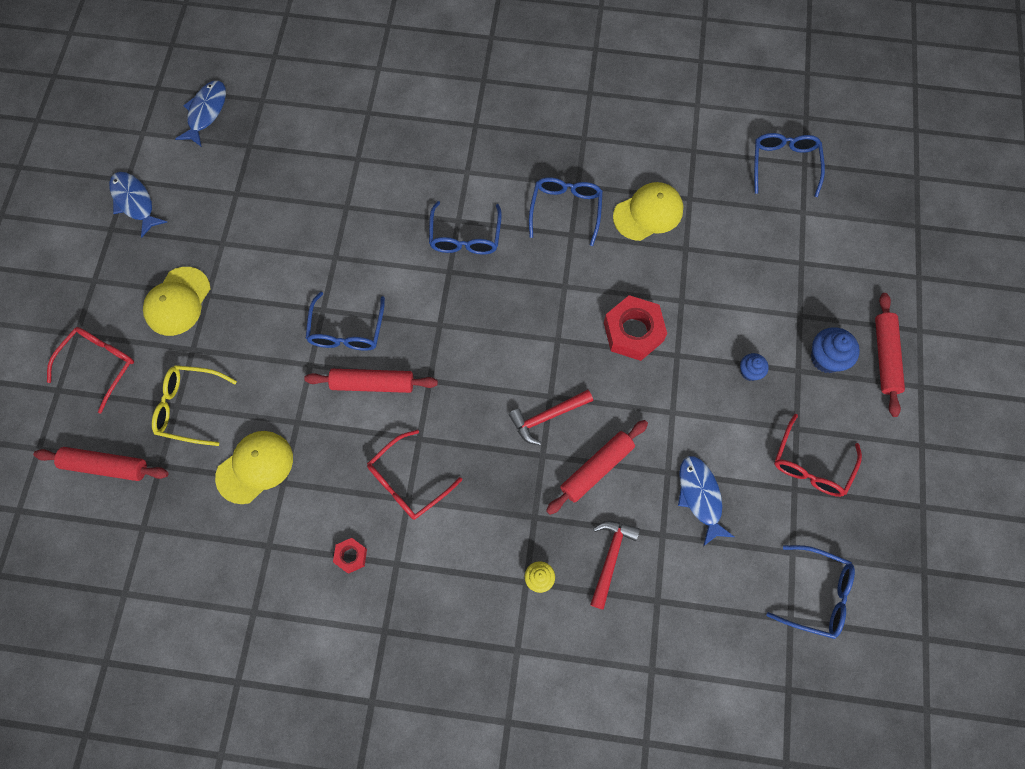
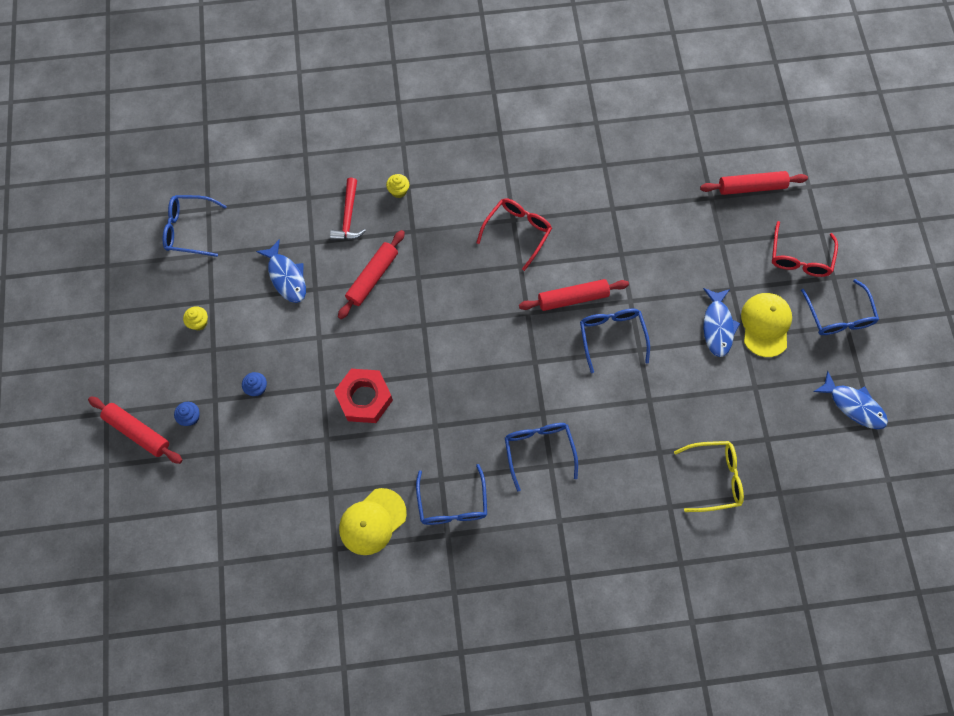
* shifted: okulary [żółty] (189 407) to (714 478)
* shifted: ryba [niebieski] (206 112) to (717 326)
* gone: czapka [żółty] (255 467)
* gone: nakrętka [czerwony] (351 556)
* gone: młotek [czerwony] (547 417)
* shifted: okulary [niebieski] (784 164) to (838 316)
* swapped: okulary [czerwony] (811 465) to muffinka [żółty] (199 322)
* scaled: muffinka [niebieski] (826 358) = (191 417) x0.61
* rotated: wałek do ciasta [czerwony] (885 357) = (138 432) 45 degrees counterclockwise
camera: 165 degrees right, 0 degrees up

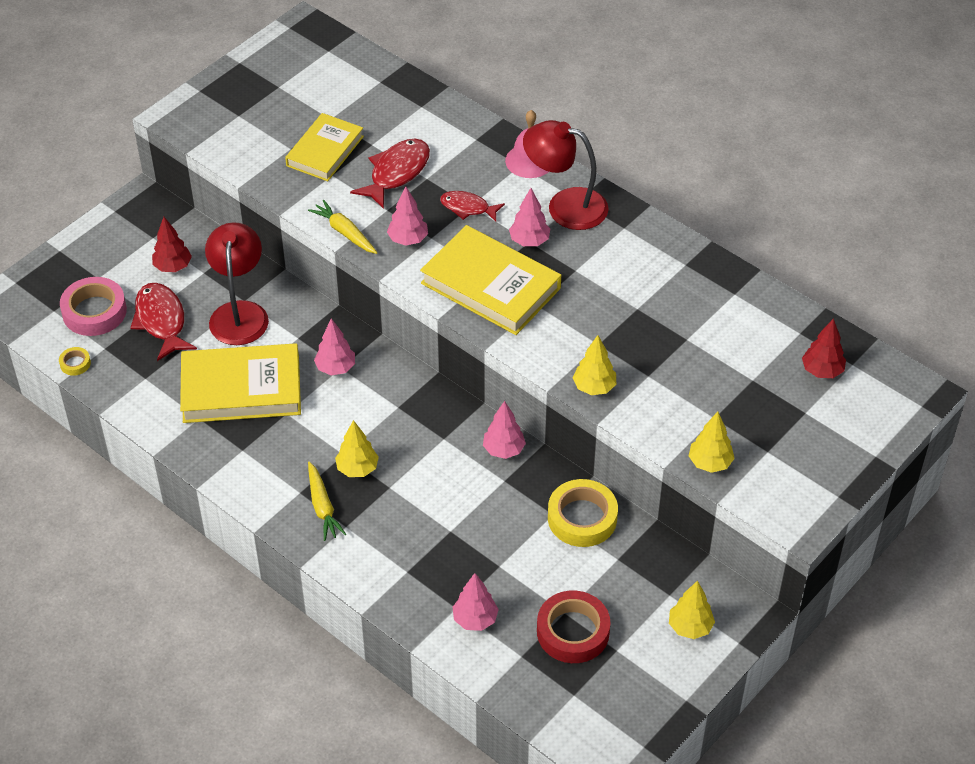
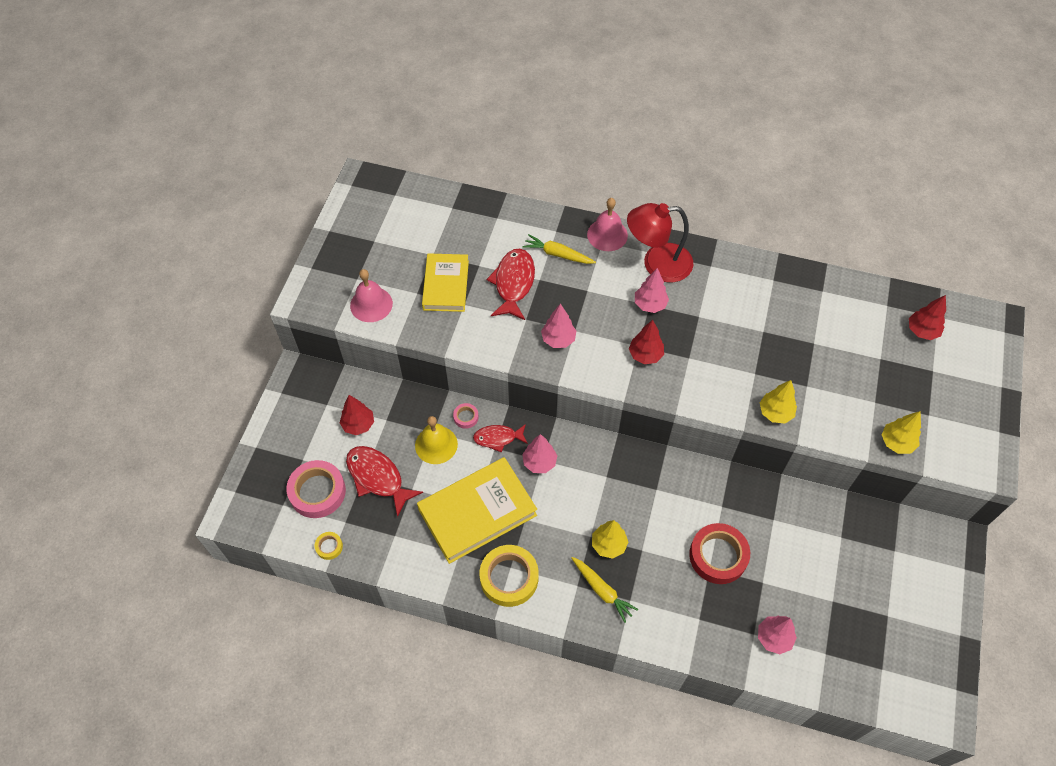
* swapped: lampka [czerwony] (239 313) to dzwonek [żółty] (436 444)
* shifted: marchewka [żółty] (344 232) to (557 254)
* swapped: książka [żółty] (491 285) to drzewko [czerwony] (645 355)
* shifted: ryba [czerwony] (467 208) to (498 438)
* gone: drzewko [różowy] (503 450)
* shifted: taśma klejąca [czerwony] (573 632) to (718 556)
* shifted: taśma klejąca [żółty] (582 518) to (509 578)
* gone: drzewko [żółty] (690 627)
* new: dzwonek [różowy] (371 304)
* new: taśma klejąca [różowy] (466 417)
camera: 25 degrees left, 10 degrees up

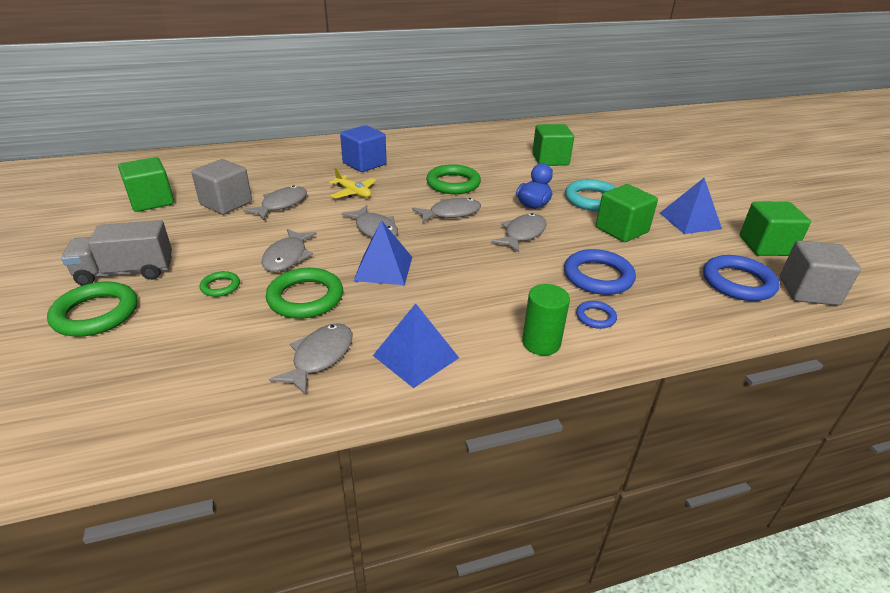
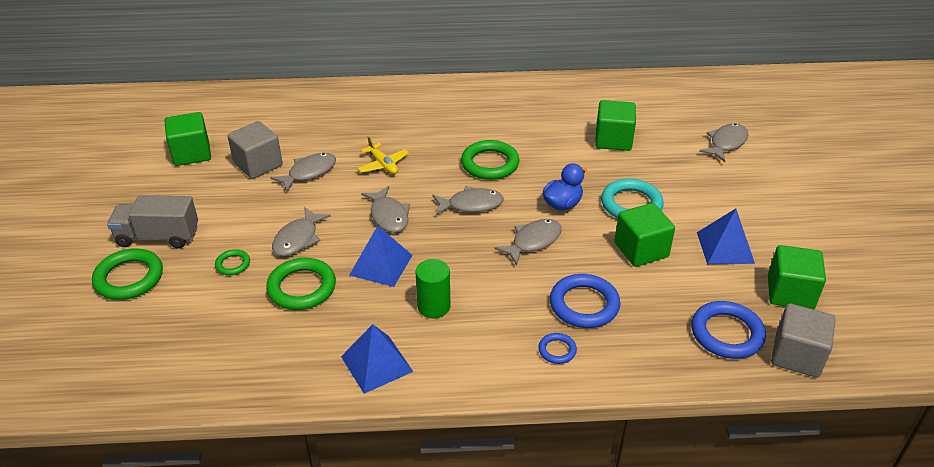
* shifted: ryba [szary] (320 357) to (726 143)
* gone: sześcian [niebieski] (364 164)
* shifted: walec [zielony] (541 343) to (434 306)
camera: 15 degrees right, 5 degrees up

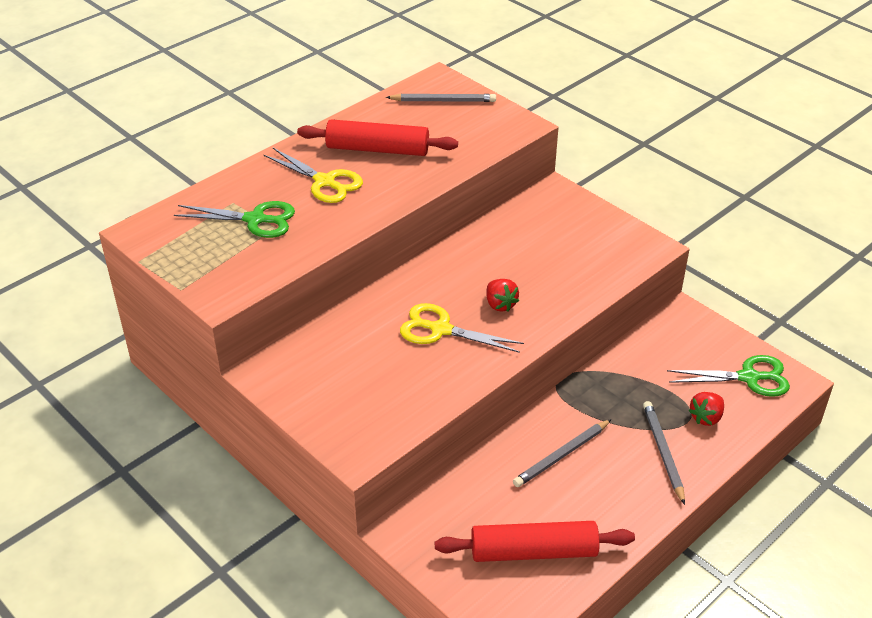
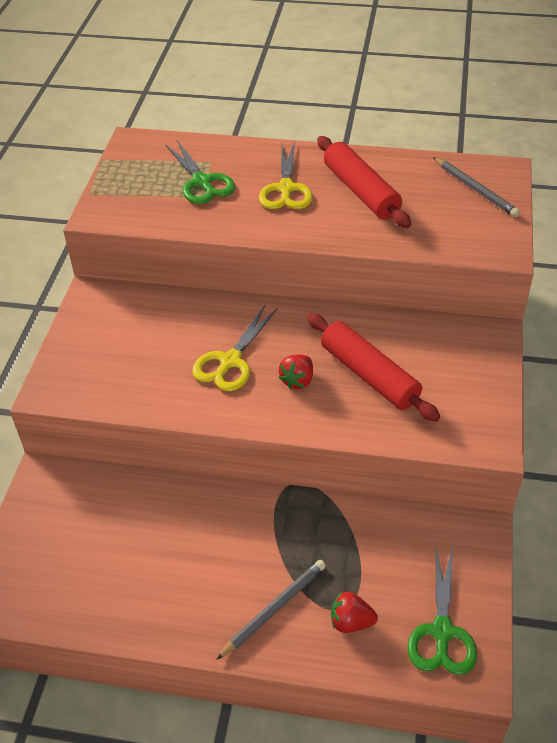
* rotated: nożyczki [żółty] (440 329) = (230 361) 135 degrees counterclockwise
* shifted: wałek do ciasta [czerwony] (533 551) to (369 375)
* gone: ołówek [szary] (561 455)
* rotated: nożyczki [zielony] (749 377) = (442 632) 45 degrees clockwise
camera: 55 degrees right, 5 degrees up

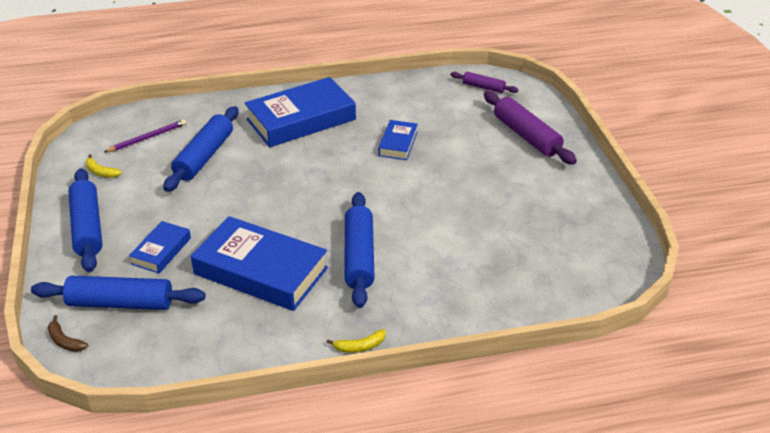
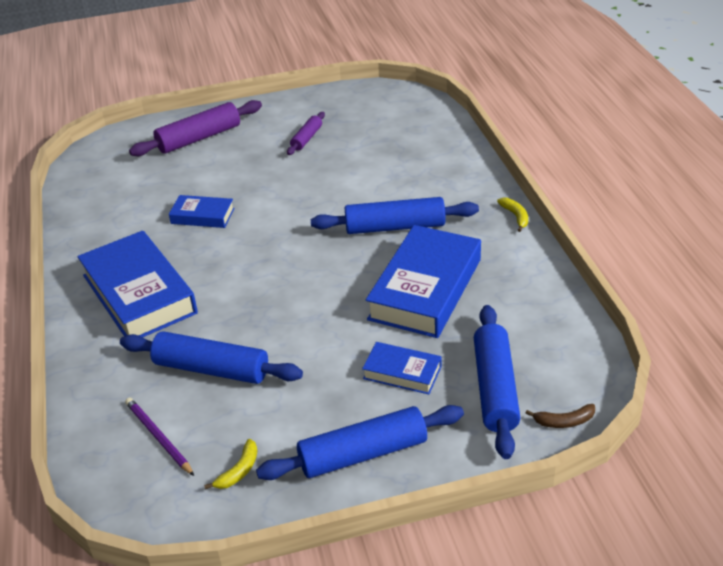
* rotated: banan [brązowy] (65 341) = (564 421) 45 degrees clockwise
* shifted: wałek do ciasta [fioletowy] (483 87) to (306 138)
camera: 90 degrees left, 0 degrees up

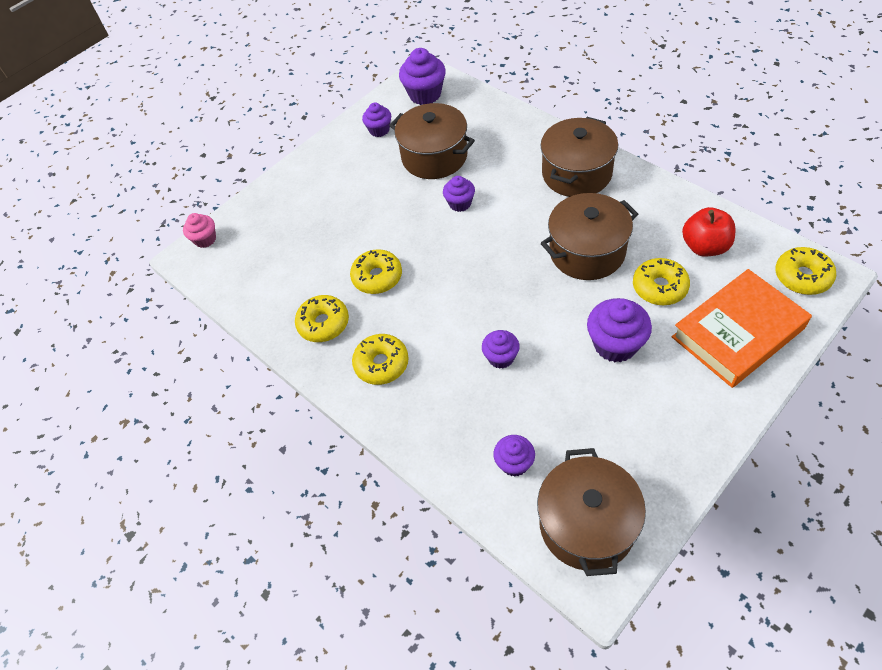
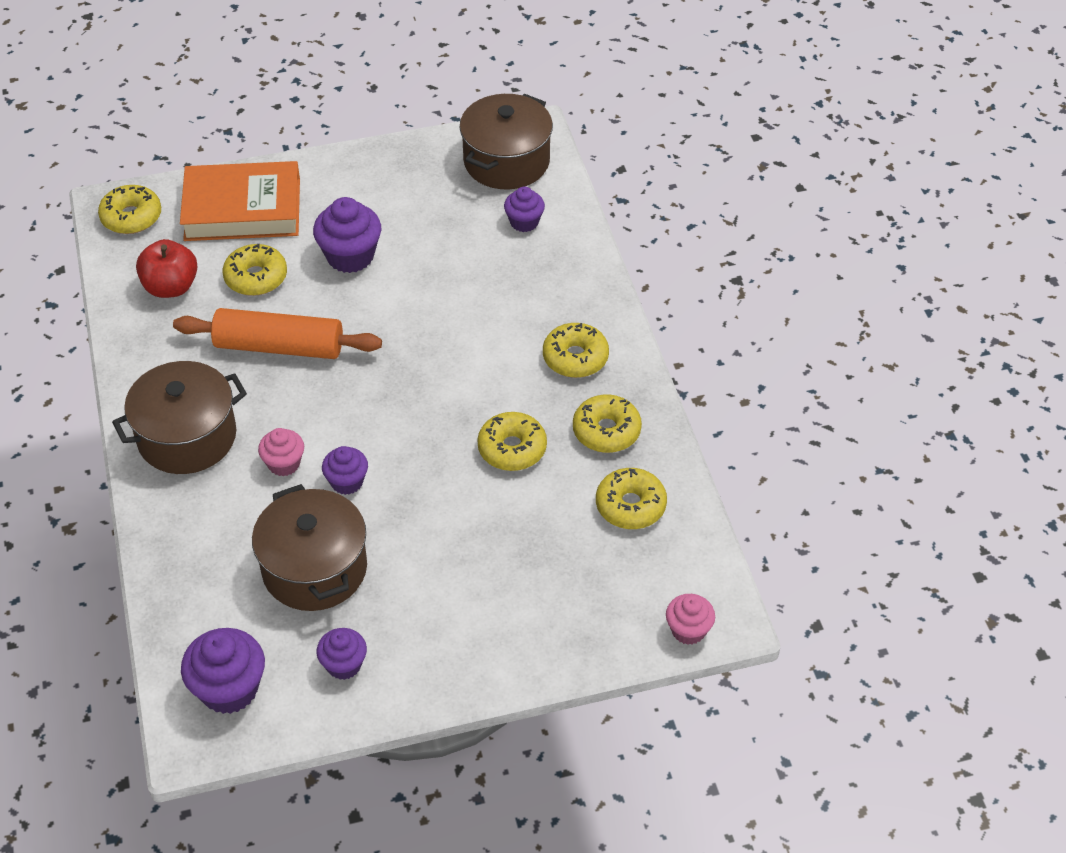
* gone: muffinka [fioletowy] (501 357)
* swapped: garnek [brązowy] (587 252) to wałek do ciasta [pomarańczowy] (279 346)
* new: muffinka [różowy] (284 463)
* new: donut [żółty] (630 506)
camera: 155 degrees left, 5 degrees down

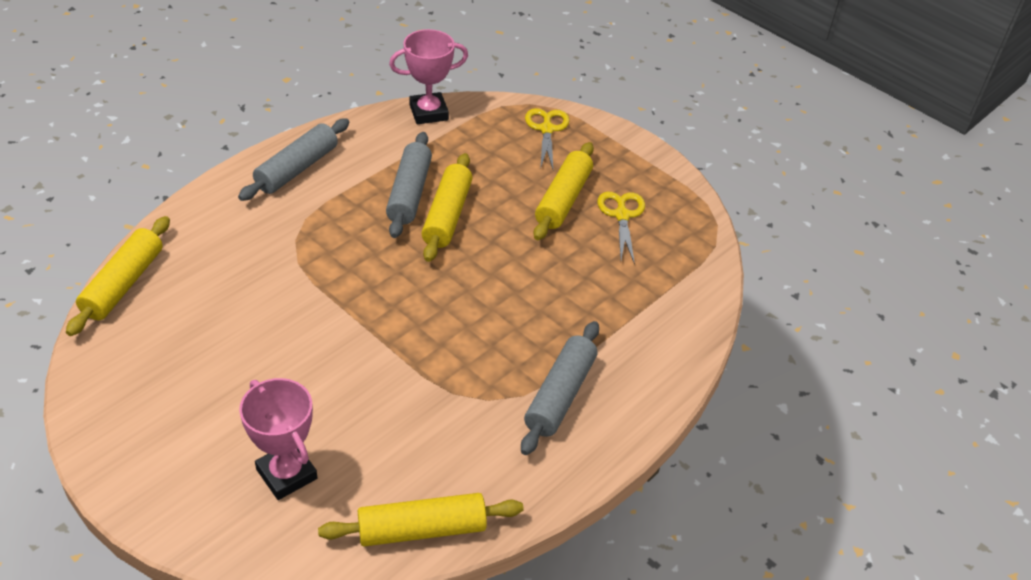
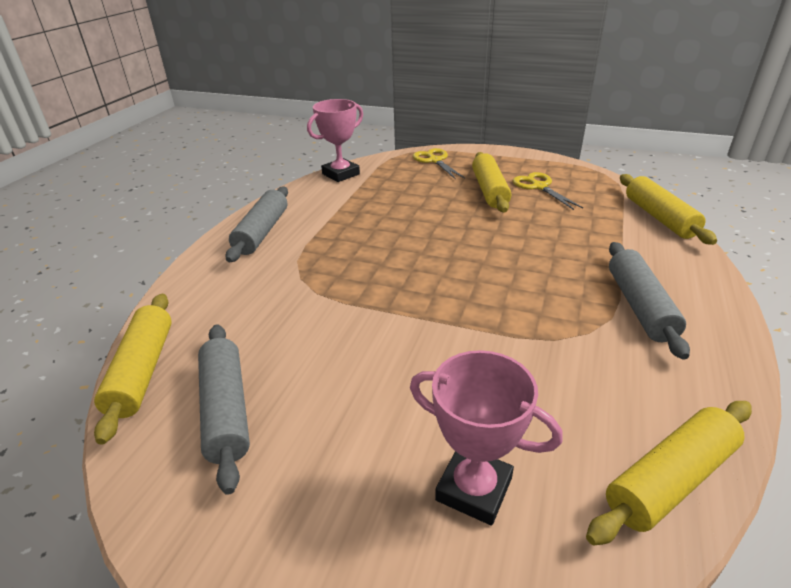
* shifted: wałek do ciasta [szary] (409 193) to (226 410)
* shifted: wałek do ciasta [żółty] (447 215) to (659 217)
camera: 20 degrees left, 10 degrees down

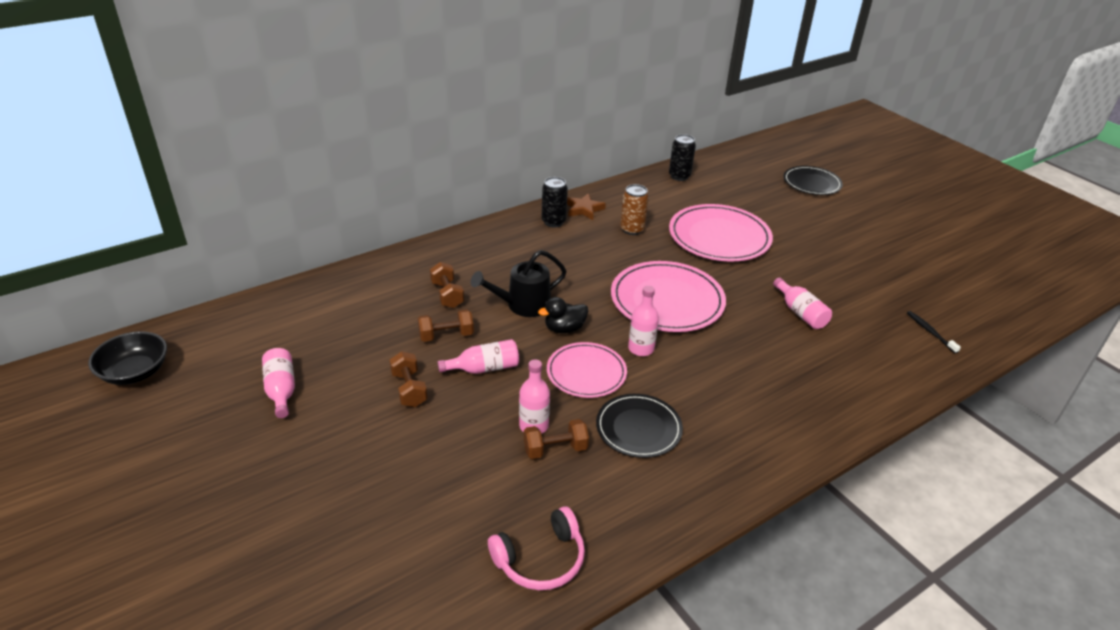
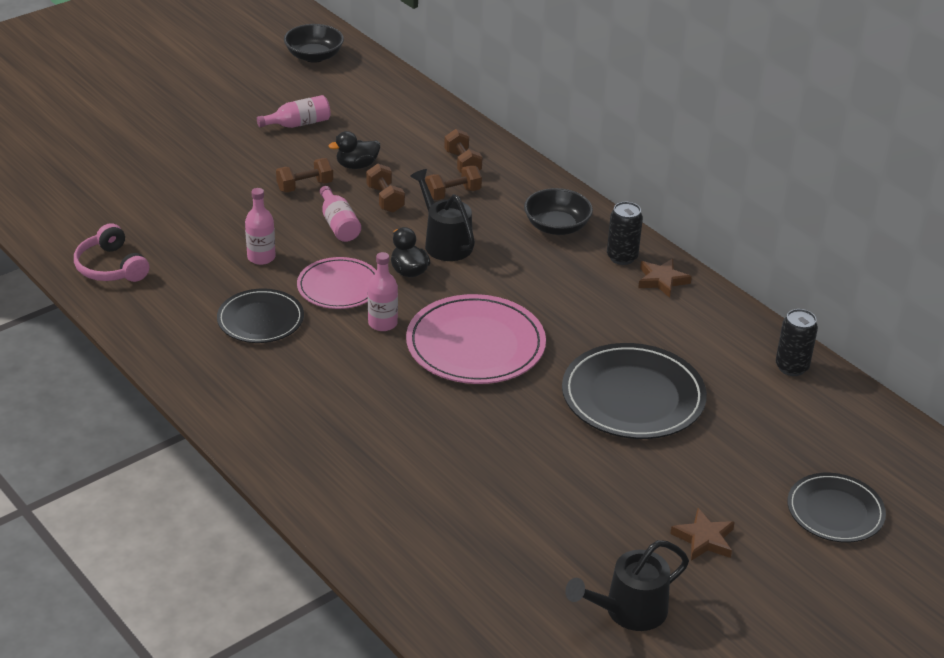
* shifted: hantel [brązowy] (555 449) to (462 163)
* gone: puszka [brązowy] (632 229)
* repainted: talerz [różowy] (719 237) to talerz [czarny] (633 396)
* gone: butelka [różowy] (800 313)
* gone: szczoteczka do zębów [czarny] (930 332)
* new: kaczka [czarny] (357 165)
* new: miska [czarny] (556 226)
* new: konewka [czarny] (628 611)
* new: gwiazda [brązowy] (704 539)
camera: 85 degrees right, 0 degrees up

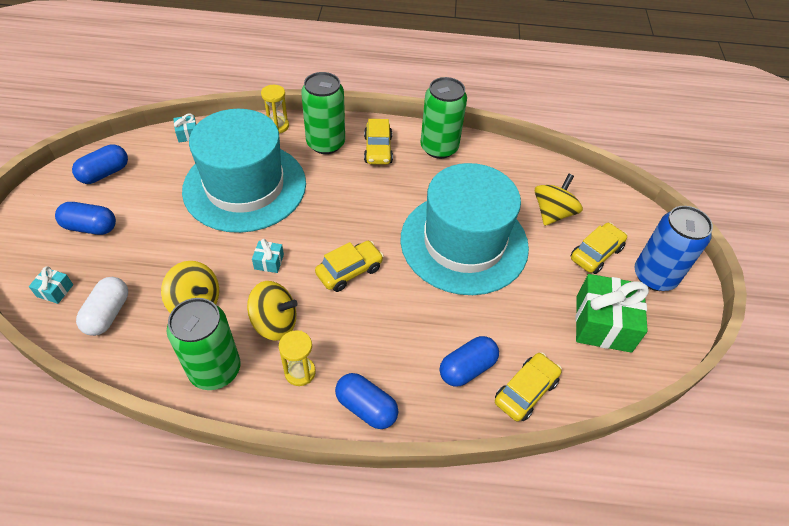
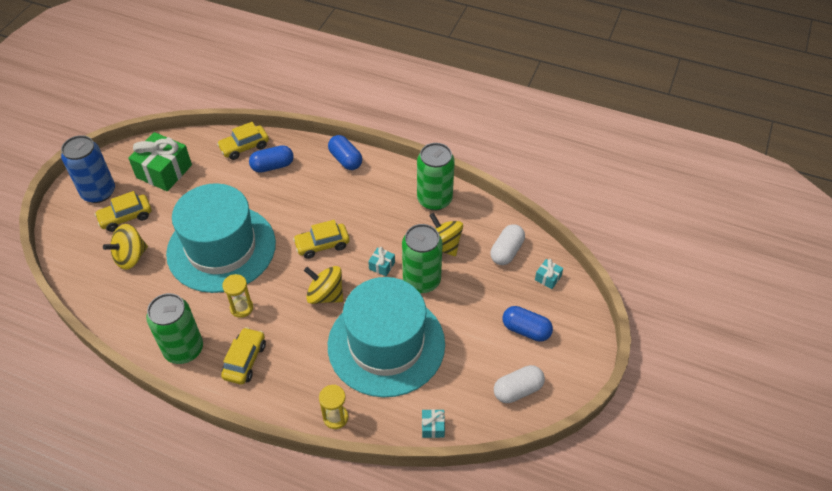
* repainted: kapsułka [niebieski] (105 173) to kapsułka [biały] (517 390)
* shifted: bączek [żółty] (275 323) to (325 295)
* shifted: klepsydra [żółty] (300 372) to (241 308)
* shifted: puszka [zielony] (325 143) to (421 280)
camera: 160 degrees left, 0 degrees up

